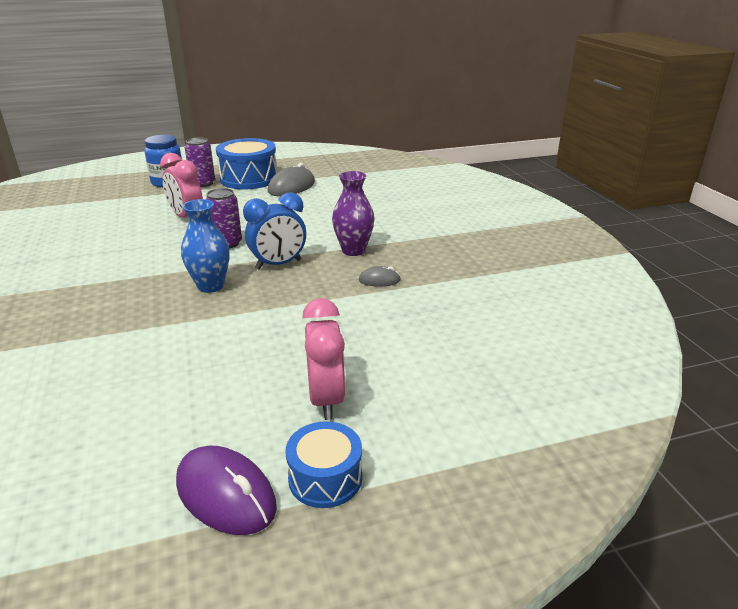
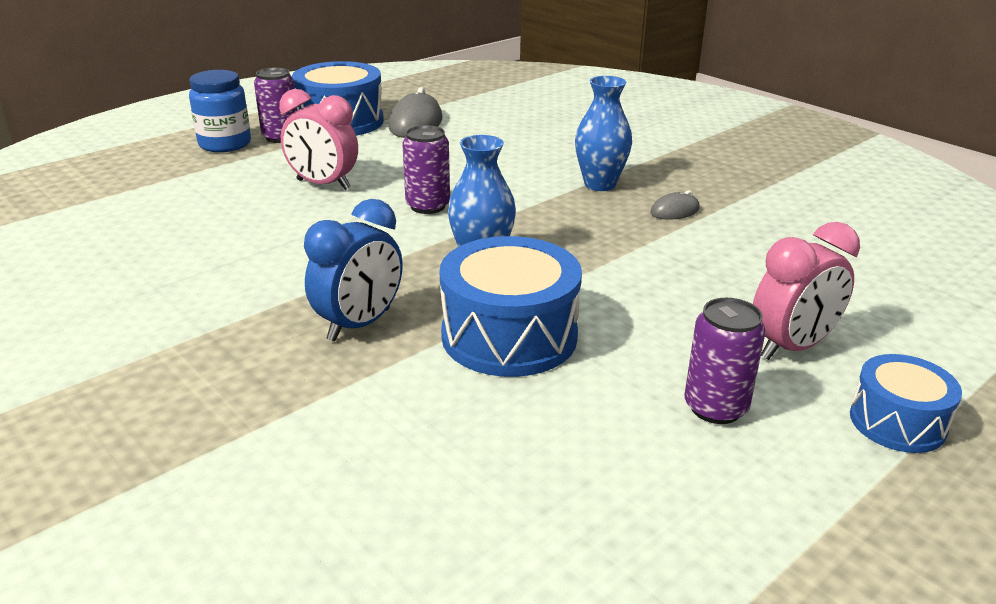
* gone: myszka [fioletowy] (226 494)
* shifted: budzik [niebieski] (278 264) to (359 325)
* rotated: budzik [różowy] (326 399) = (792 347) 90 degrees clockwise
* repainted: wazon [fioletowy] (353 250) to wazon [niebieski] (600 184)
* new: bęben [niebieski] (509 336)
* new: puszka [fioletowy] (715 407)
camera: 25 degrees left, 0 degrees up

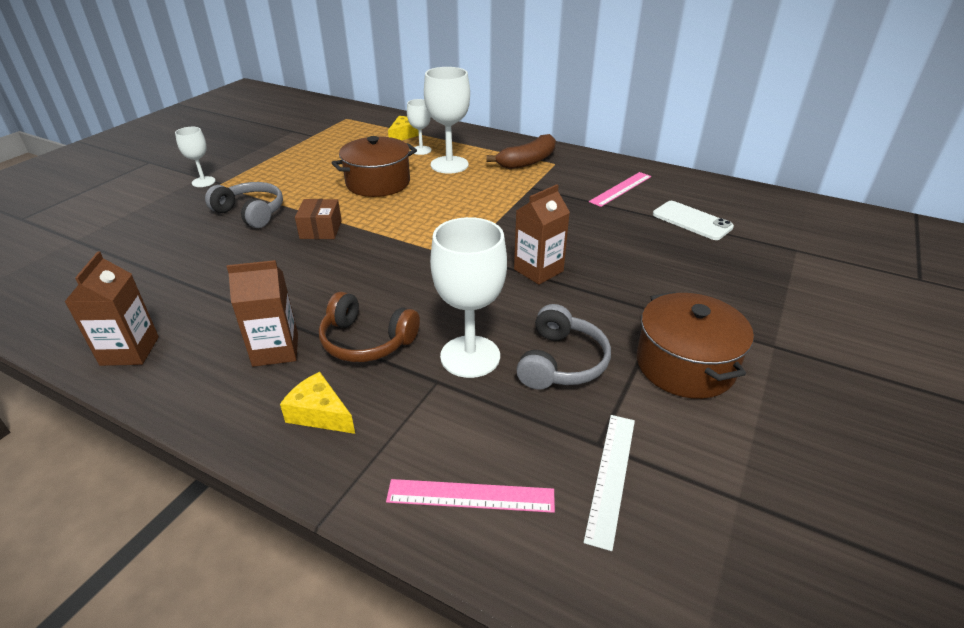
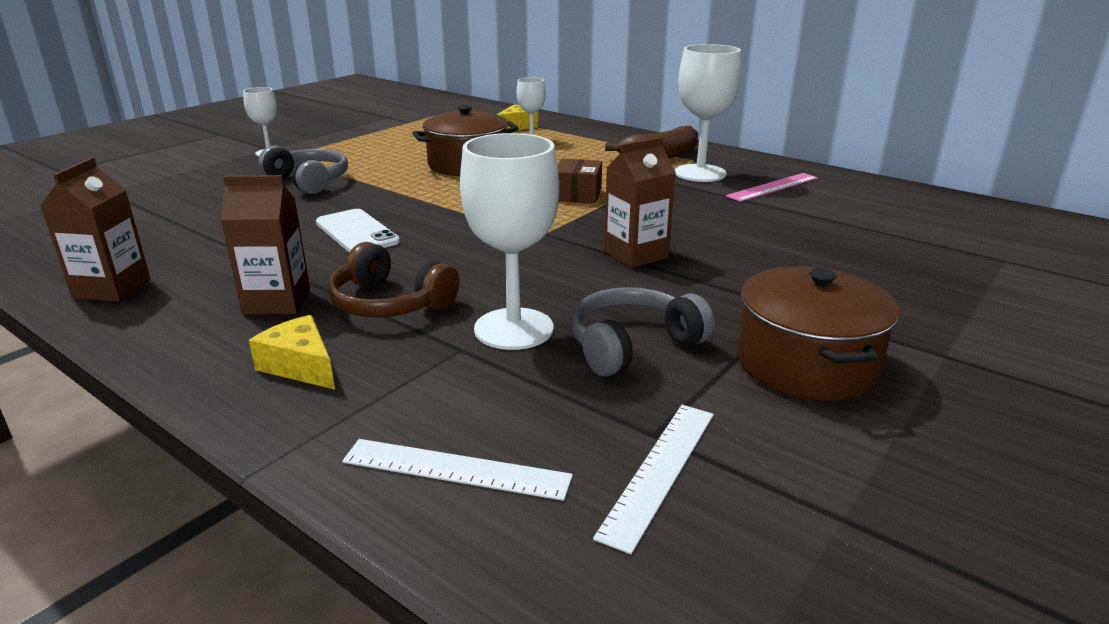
* shifted: pudełko [brązowy] (321 229) to (577 195)
* repainted: linijka [różowy] (470 495) to linijka [biały] (456 469)
* shifted: kielich [biały] (449 165) to (700 173)
* rotated: słuchawki [szary] (561 362) = (633 345) 150 degrees counterclockwise
* shifted: telefon [biały] (692 221) to (356 232)
camera: 10 degrees right, 10 degrees down

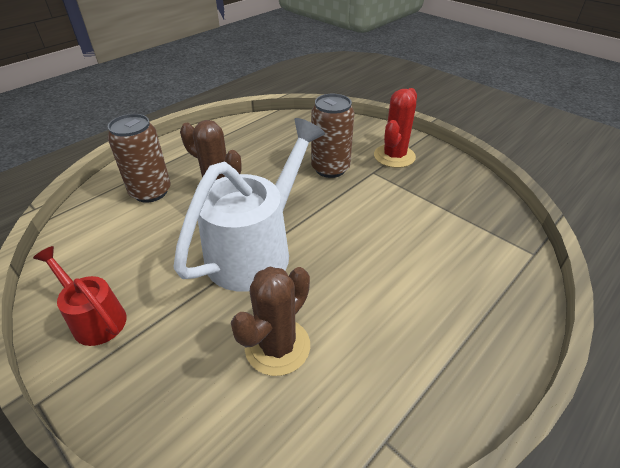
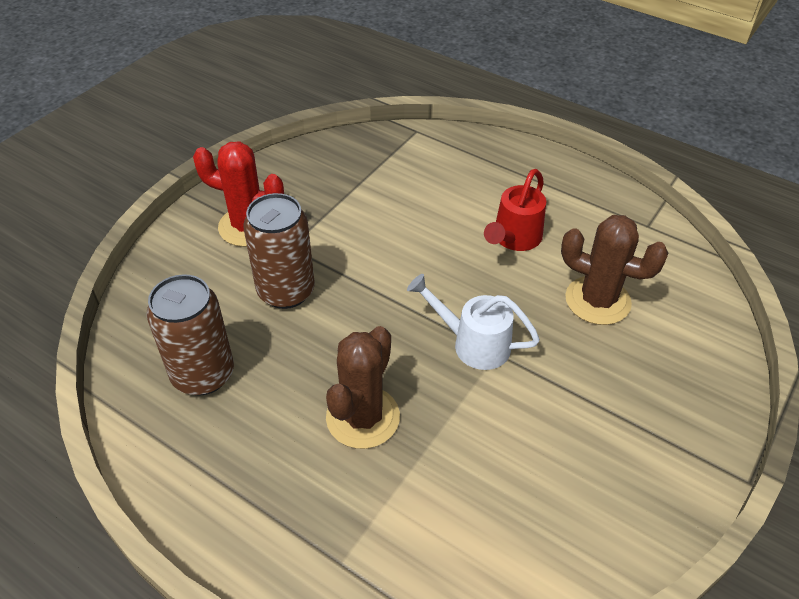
* shifted: konewka [czerwony] (95 318) to (514 238)
* shifted: puszka [brązowy] (150 192) to (203 374)
* scaled: konewka [biały] (256 249) = (473 344) x0.53
camera: 100 degrees left, 5 degrees up

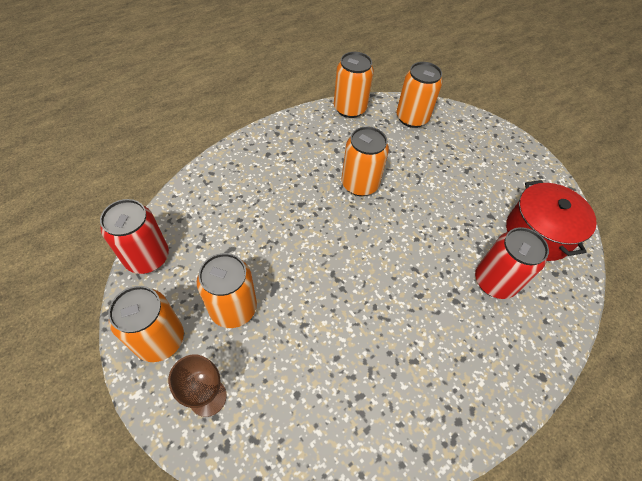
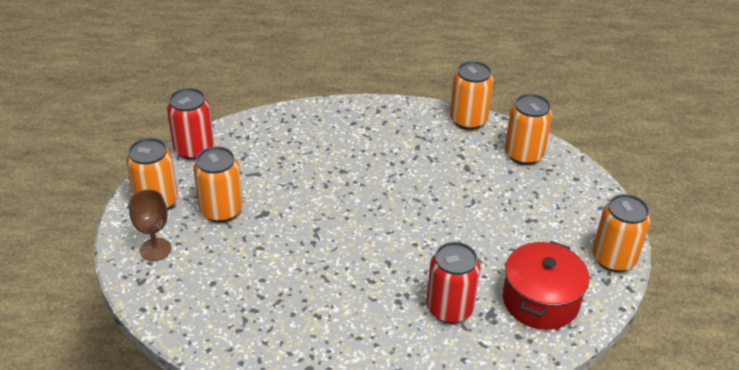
* shifted: puszka [pomarańczowy] (360 184) to (613 259)
camera: 40 degrees right, 15 degrees down

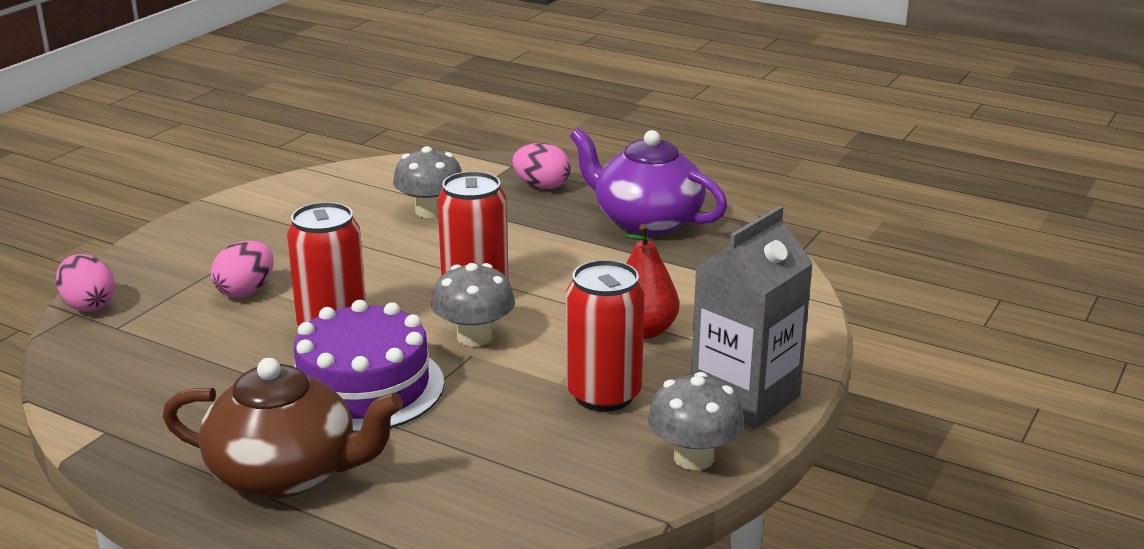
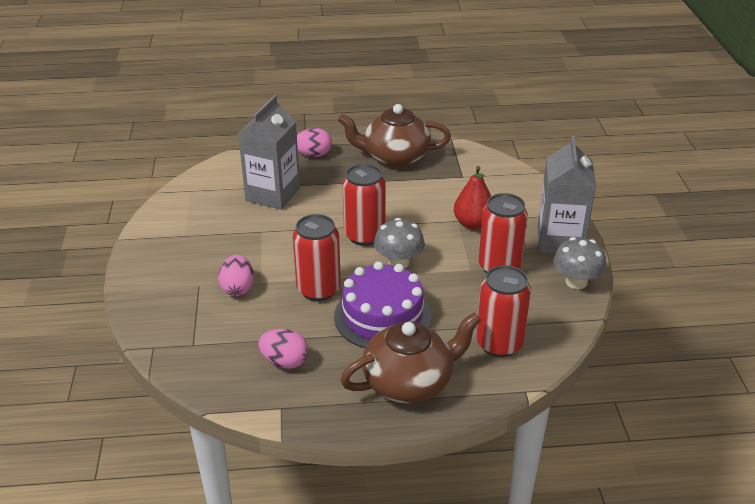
* shifted: jajko [różowy] (89 305) to (285 362)
* swapped: grzyb [szary] (430 211) to karton mleka [szary] (273 194)
* repainted: imbryk [fioletowy] (646 221) to imbryk [brązowy] (395 157)
* new: puszka [czerwony] (499 344)
camera: 35 degrees left, 10 degrees up

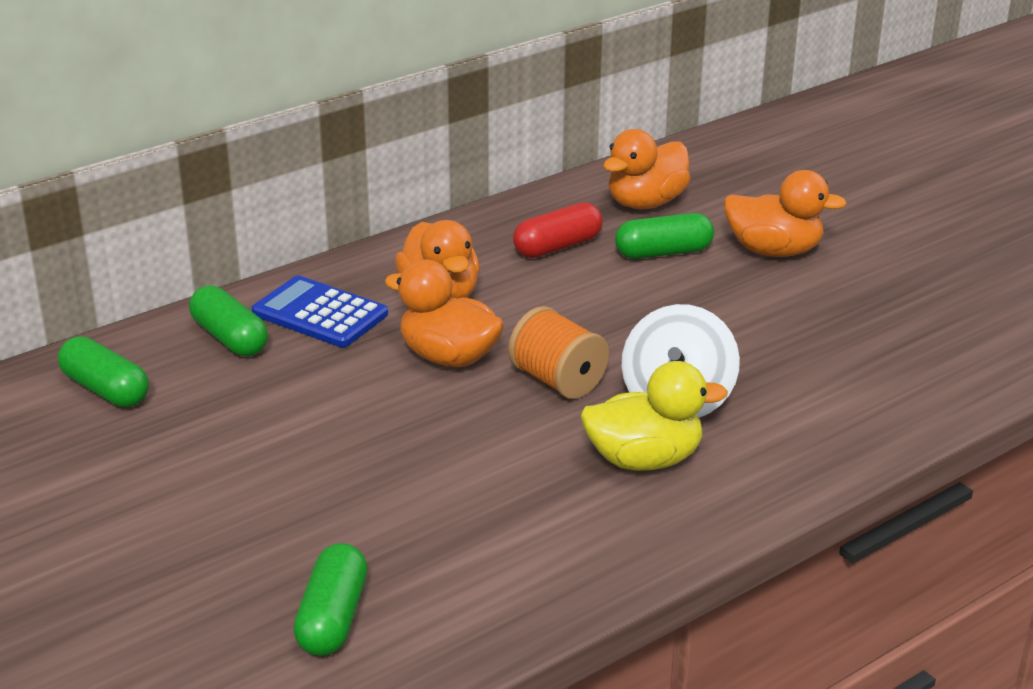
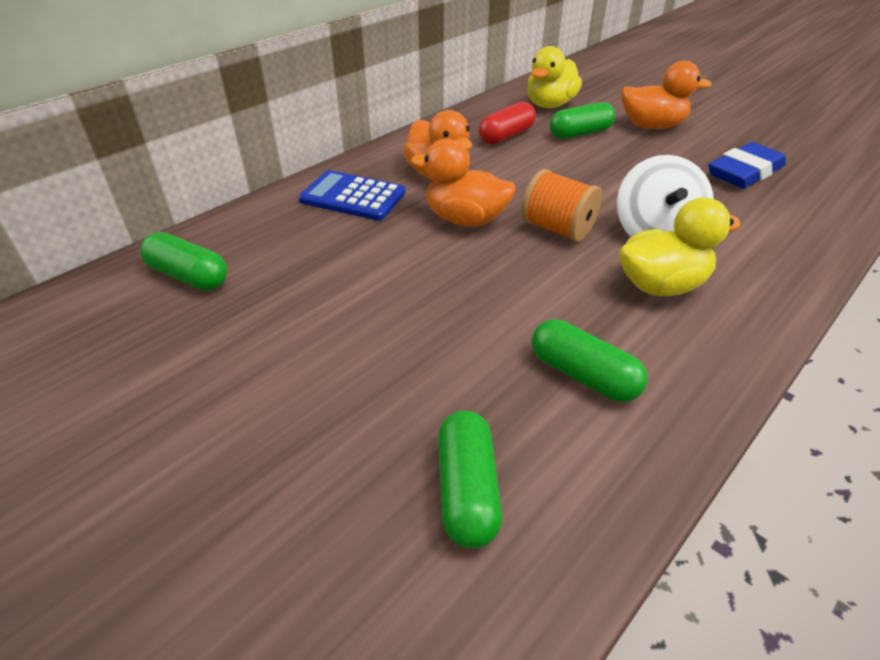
* shifted: kapsułka [zielony] (229 338) to (583 375)
* repainted: kaczka [pomarańczowy] (645 203) to kaczka [żółty] (550 105)
* new: gumka do mazania [niebieski] (744 172)
camera: 10 degrees left, 10 degrees up

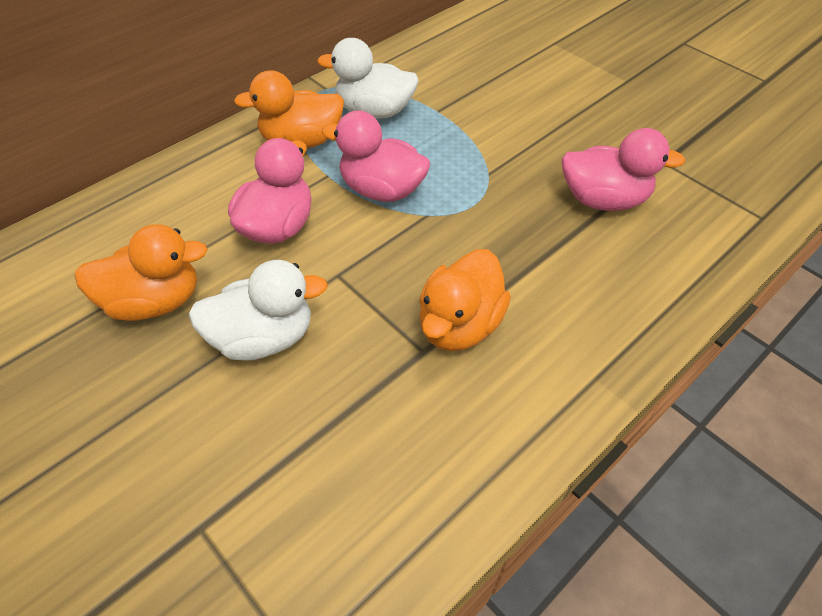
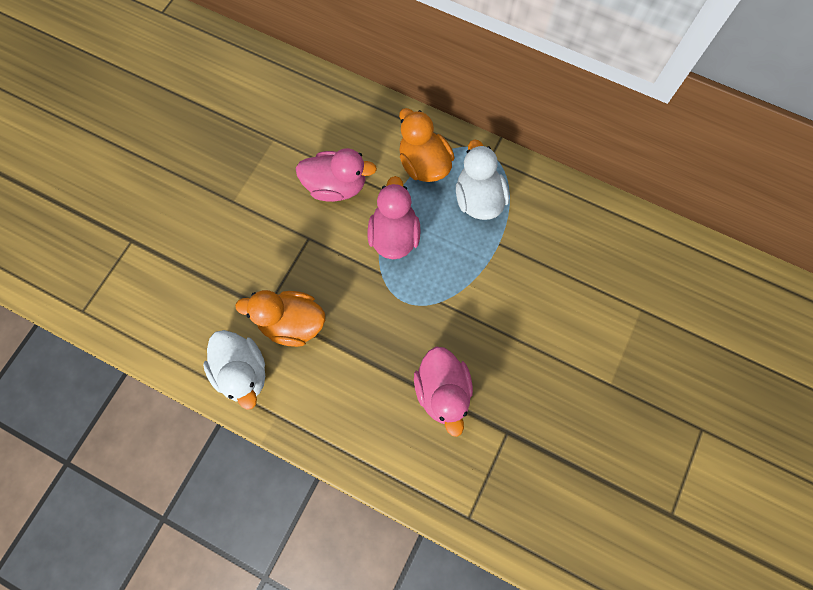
* gone: kaczka [pomarańczowy] (155 301)
* shifted: kaczka [biały] (264 337) to (243 372)
camera: 70 degrees right, 20 degrees up

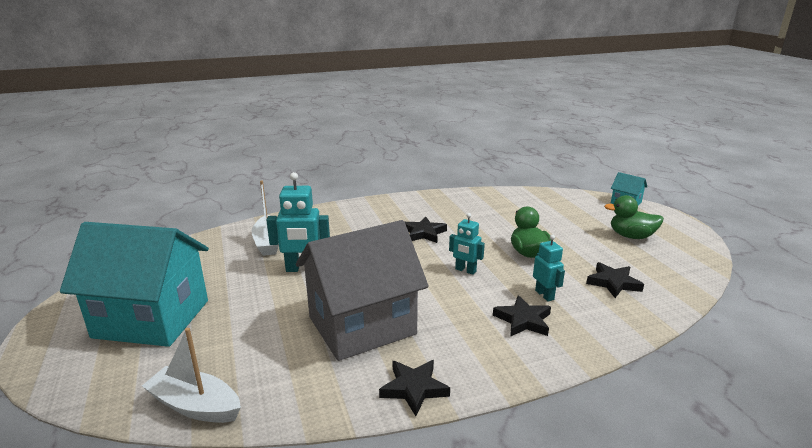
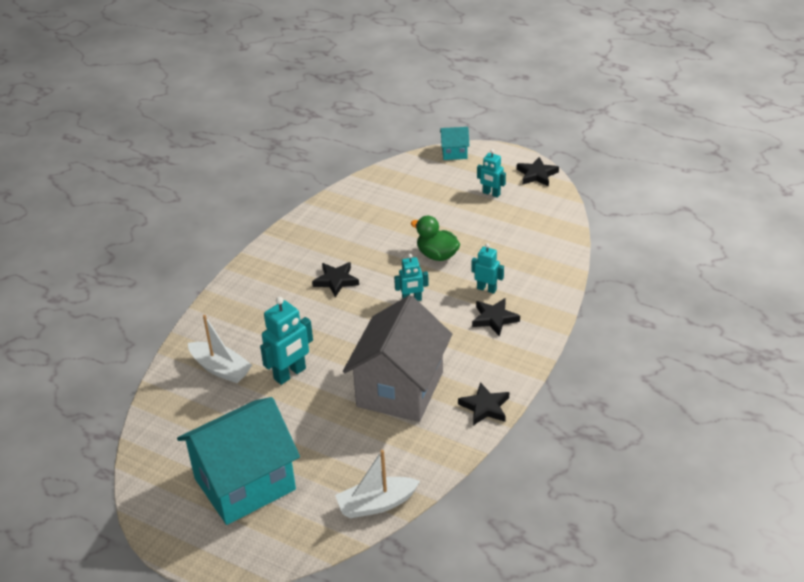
* shifted: gwiazda [czarny] (613 283) to (537 174)
* swapped: kaczka [zielony] (631 236) to robot [turkusowy] (491 193)
camera: 40 degrees left, 15 degrees up

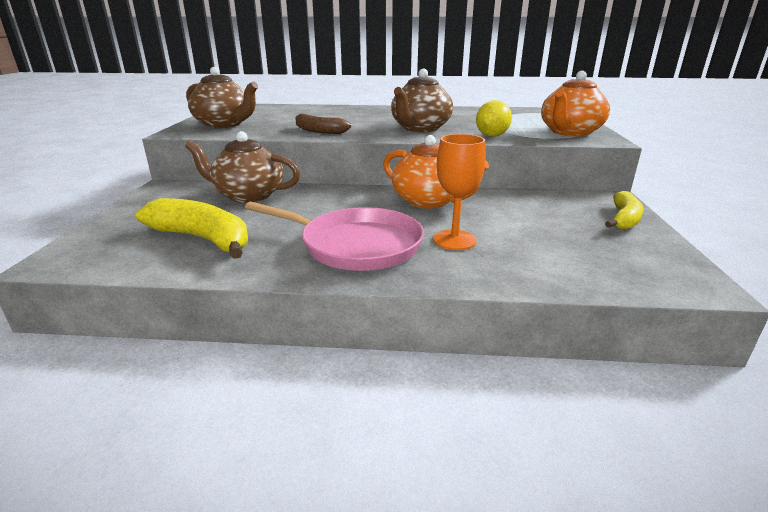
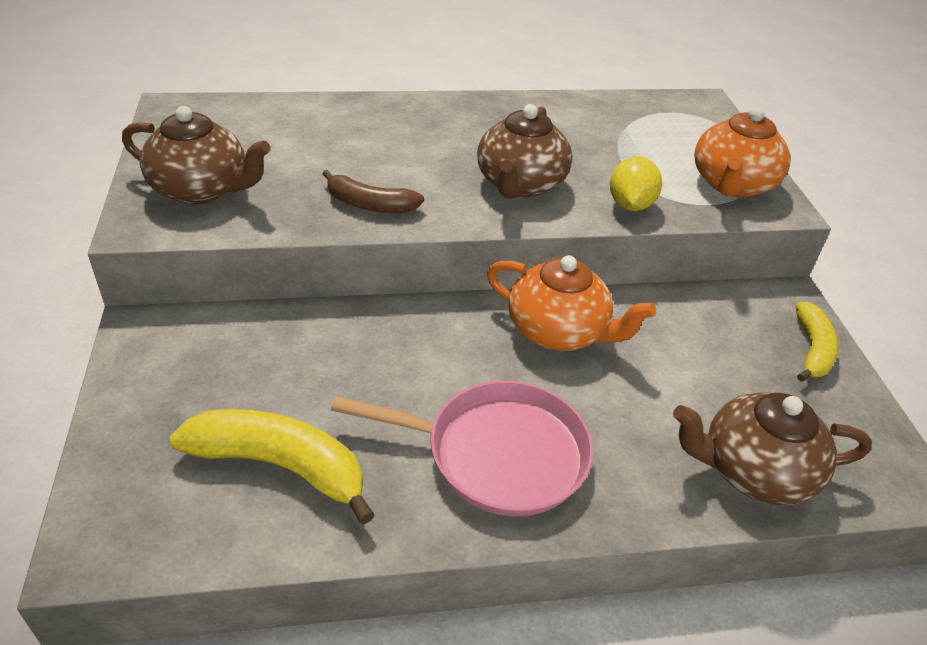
* shifted: imbryk [brązowy] (247 195) to (754 471)
* gone: kielich [pomarańczowy] (454 240)
camera: 15 degrees left, 15 degrees up

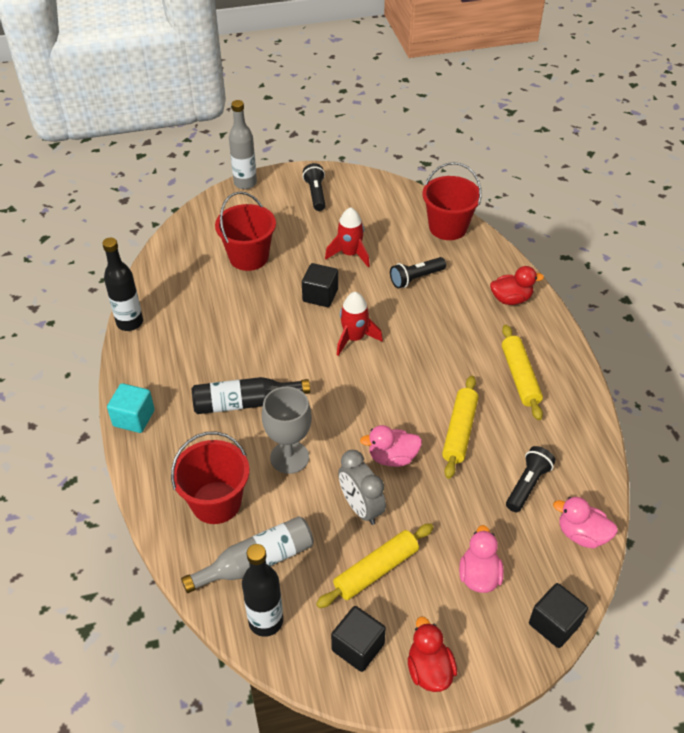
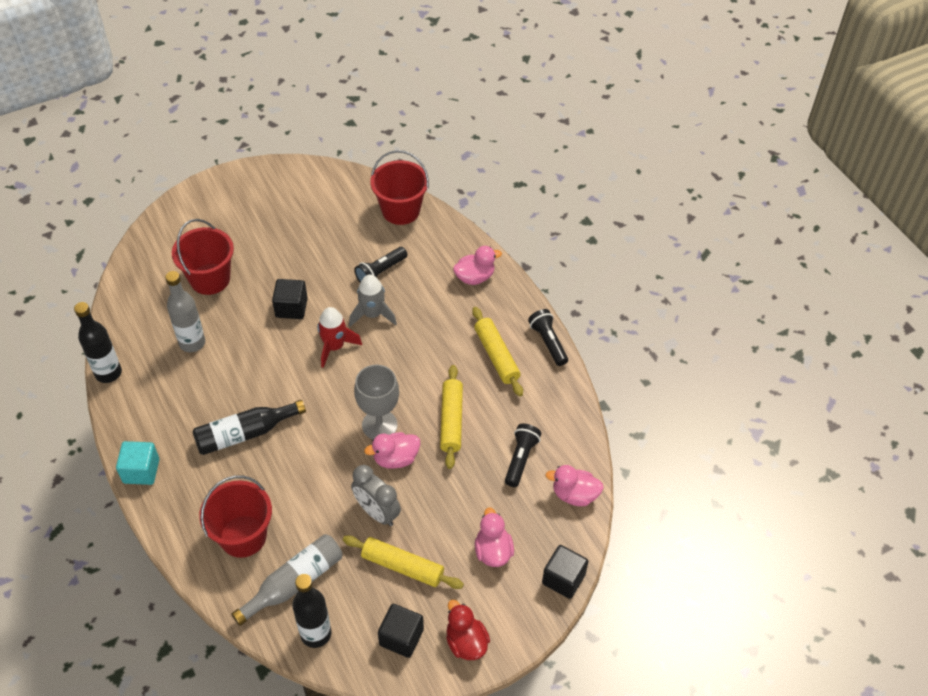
* shifted: butelka [szary] (245 183) to (192 343)
* shifted: kielich [szary] (289 457) to (379 425)
* shifted: latarka [czarny] (316 194) to (548 342)
* rotated: wałek do ciasta [żółty] (376 570) = (402 566) 75 degrees clockwise
* gone: rakieta [czerwony] (350 254)
* repainted: kaczka [czerwony] (511 299) to kaczka [różowy] (475 277)
* new: rakieta [szary] (372 314)
camera: 15 degrees left, 5 degrees up

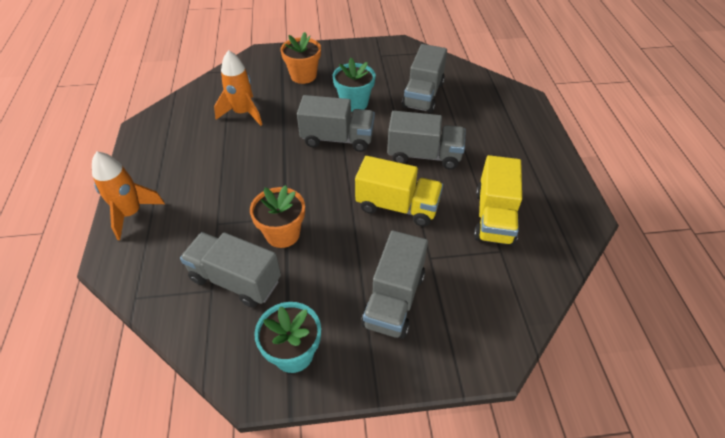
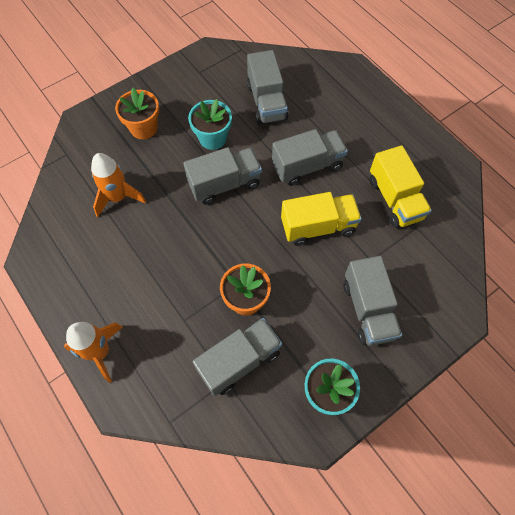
* rotated: ciężarówka [szary] (235 280) = (239 361) 150 degrees clockwise
camera: 30 degrees left, 15 degrees up

